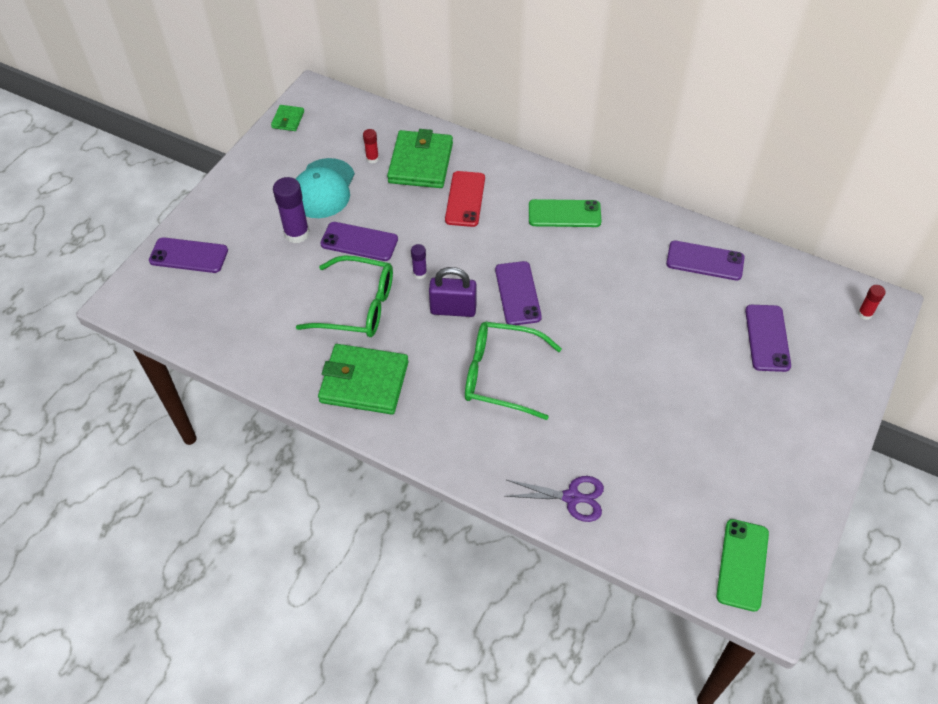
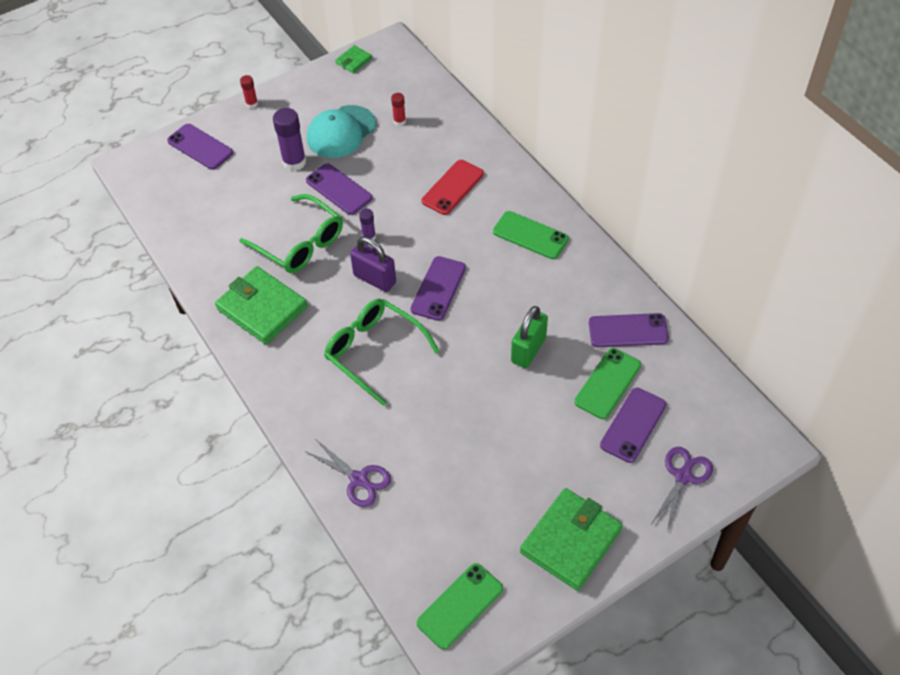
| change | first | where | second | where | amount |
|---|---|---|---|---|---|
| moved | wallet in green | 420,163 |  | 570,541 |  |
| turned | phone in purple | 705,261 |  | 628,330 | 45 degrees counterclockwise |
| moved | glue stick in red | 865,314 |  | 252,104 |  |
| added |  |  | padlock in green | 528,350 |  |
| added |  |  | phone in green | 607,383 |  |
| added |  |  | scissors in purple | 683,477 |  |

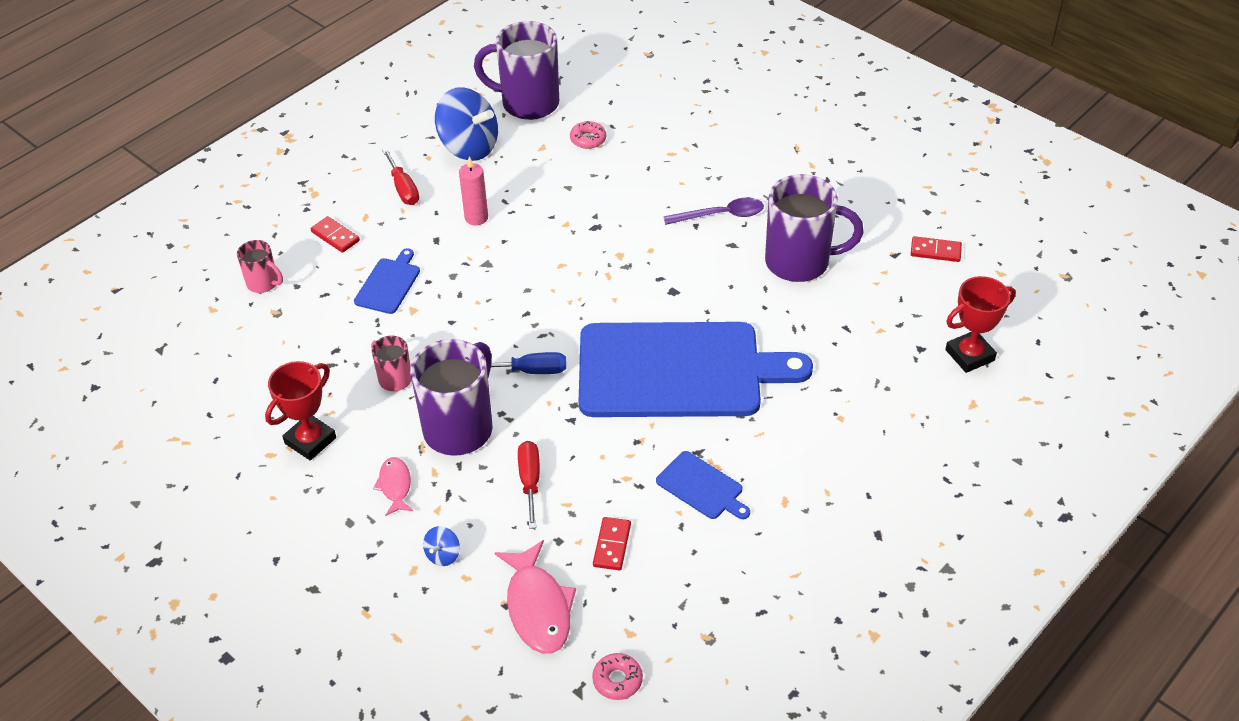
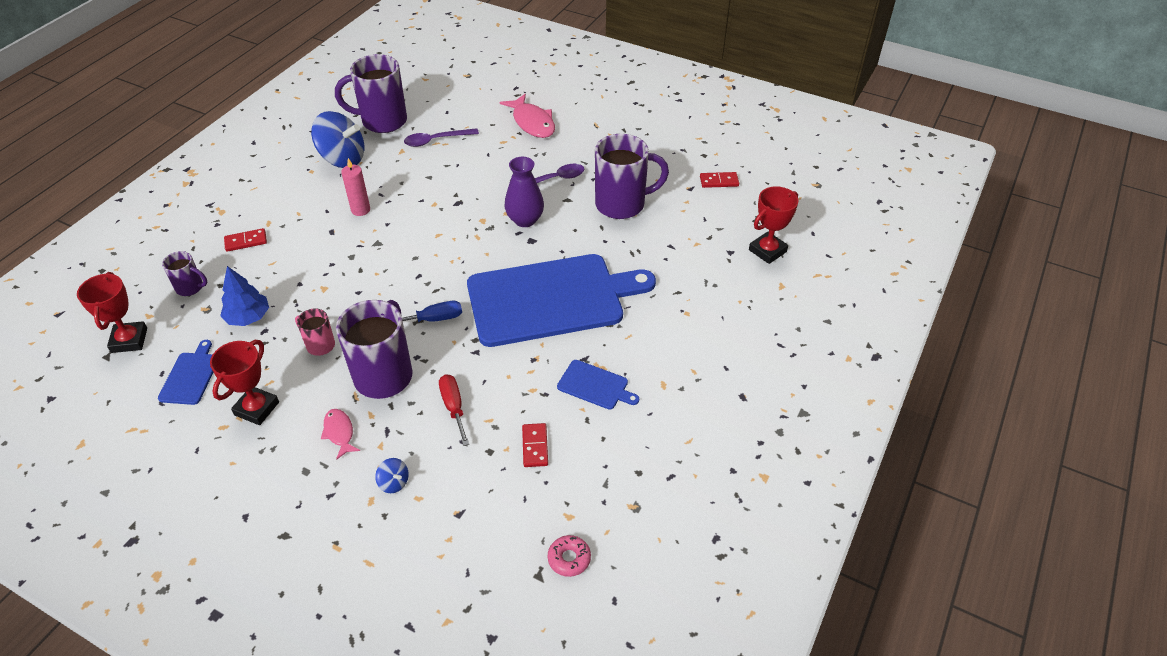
| change | first | where | second | where | amount |
|---|---|---|---|---|---|
| recoloured | mug in pink | 263,283 | mug in purple | 190,288 |  |
| turned | domino in red | 335,236 |  | 246,241 | 45 degrees counterclockwise |
| moved | cutting board in blue | 388,284 |  | 190,376 |  |
| removed | screwdriver in red | 403,189 |  |  |  |
| turned | spinning top in blue | 443,555 |  | 394,483 | 60 degrees counterclockwise |
| moved | fish in pink | 538,607 |  | 532,123 |  |
| replaced | donut in pink | 588,139 | spoon in purple | 436,140 |  |
| added |  |  | trophy in red | 129,340 |  |
| added |  |  | tree in blue | 248,317 |  |
| added |  |  | vase in purple | 525,220 |  |

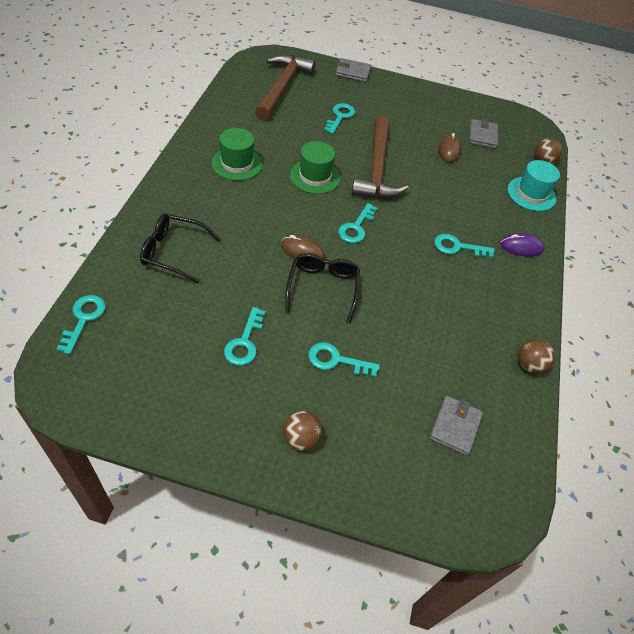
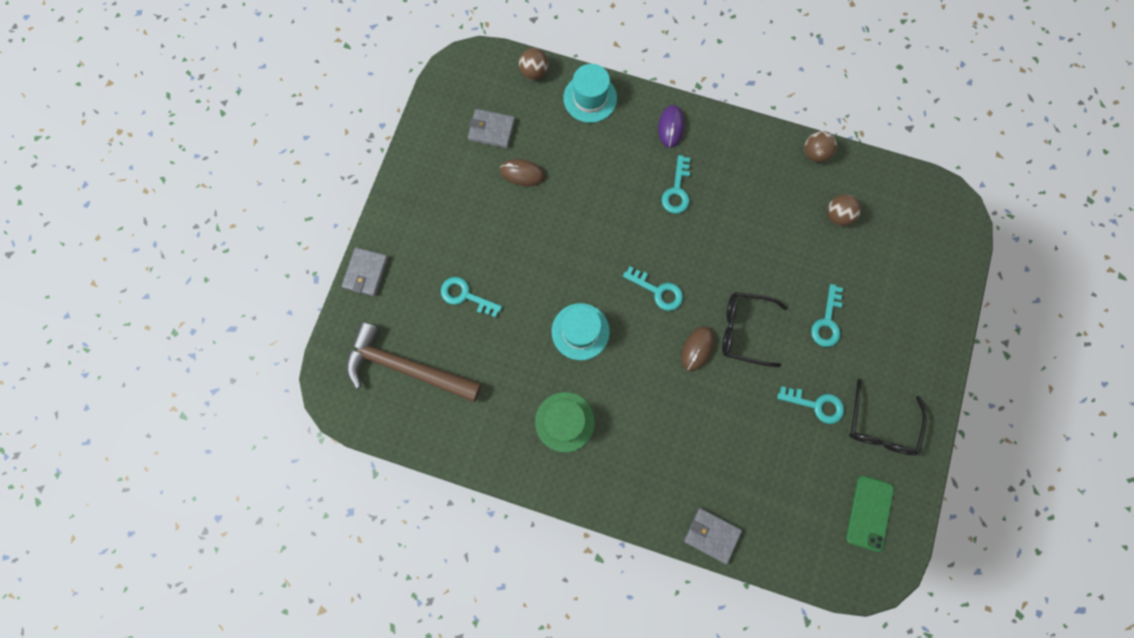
| change | first | where | second | where | amount |
|---|---|---|---|---|---|
| removed | key in turquoise | 84,319 |  |  |  |
| moved | glasses in black | 173,252 |  | 880,426 |  |
| moved | ball in brown | 301,439 |  | 837,215 |  |
| recoloured | hat in green | 315,176 | hat in turquoise | 580,331 |  |
| removed | hammer in brown | 377,169 |  |  |  |
| moved | wallet in grey | 455,426 |  | 711,535 |  |
| added |  |  | phone in green | 869,513 |  |

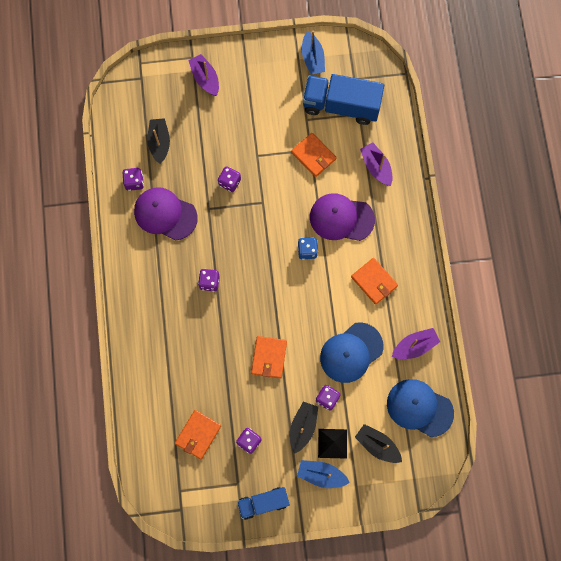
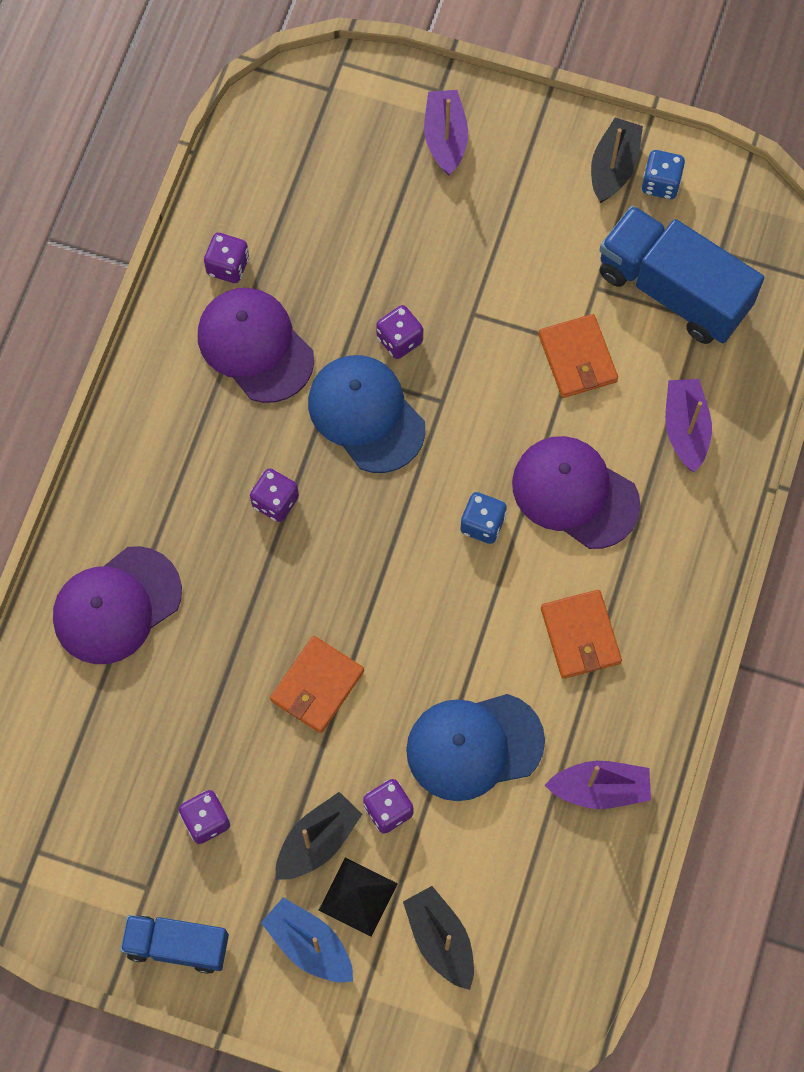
| change | first | where | second | where | amount |
|---|---|---|---|---|---|
| moved | boat in black | 159,143 |  | 613,167 |  |
| removed | wallet in orange | 198,434 |  |  |  |
| replaced | boat in blue | 312,58 | dice in blue | 660,183 |  |
| moved | cap in blue | 419,408 |  | 366,414 |  |
| added |  |  | cap in purple | 117,605 |  |

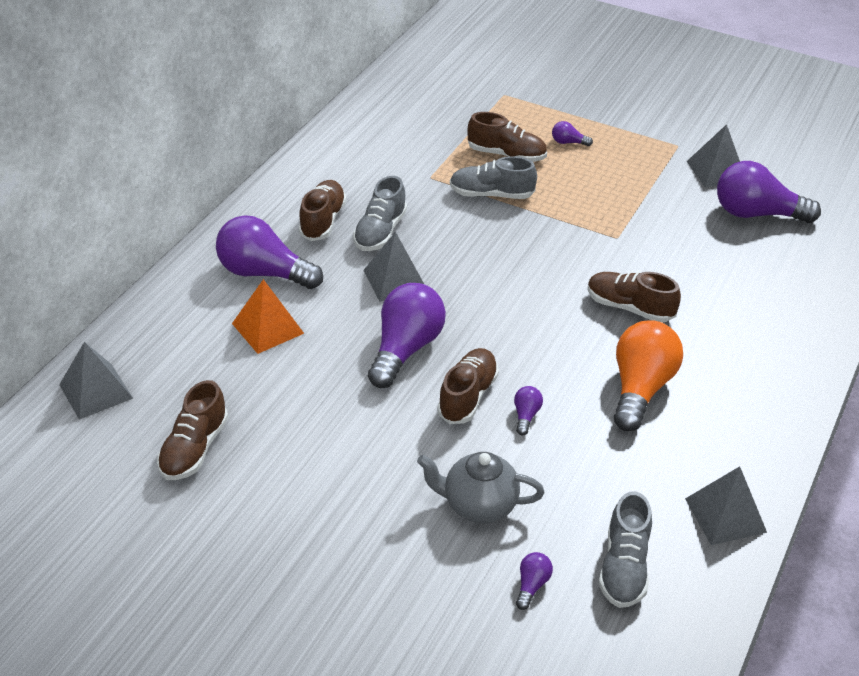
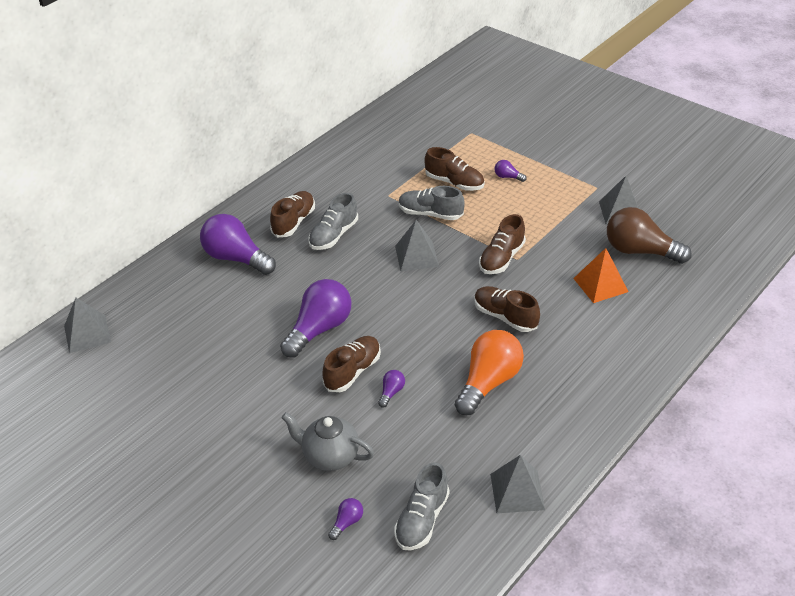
| change | first | where | second | where | amount |
|---|---|---|---|---|---|
| moved | shoe in brown | 194,449 |  | 501,258 |  |
| moved | pyramid in orange | 267,328 |  | 600,285 |  |
| moved | pyramid in grey | 395,280 |  | 416,256 |  |
| recoloured | light bulb in purple | 756,214 | light bulb in brown | 640,251 |  |

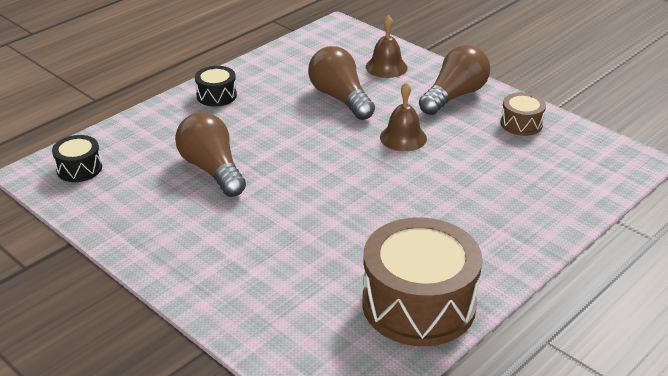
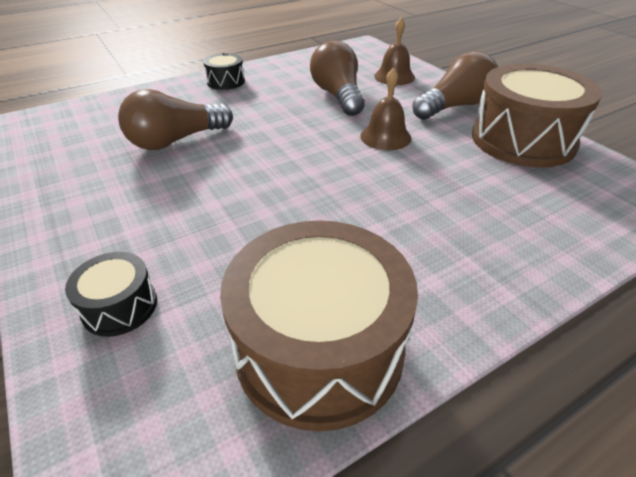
| change | first | where | second | where | amount |
|---|---|---|---|---|---|
| moved | drum in black | 79,168 |  | 120,306 |  |
| turned | light bulb in brown | 212,169 |  | 176,141 | 105 degrees counterclockwise |
| resized | drum in brown | 521,124 |  | 522,140 | x2.13 |

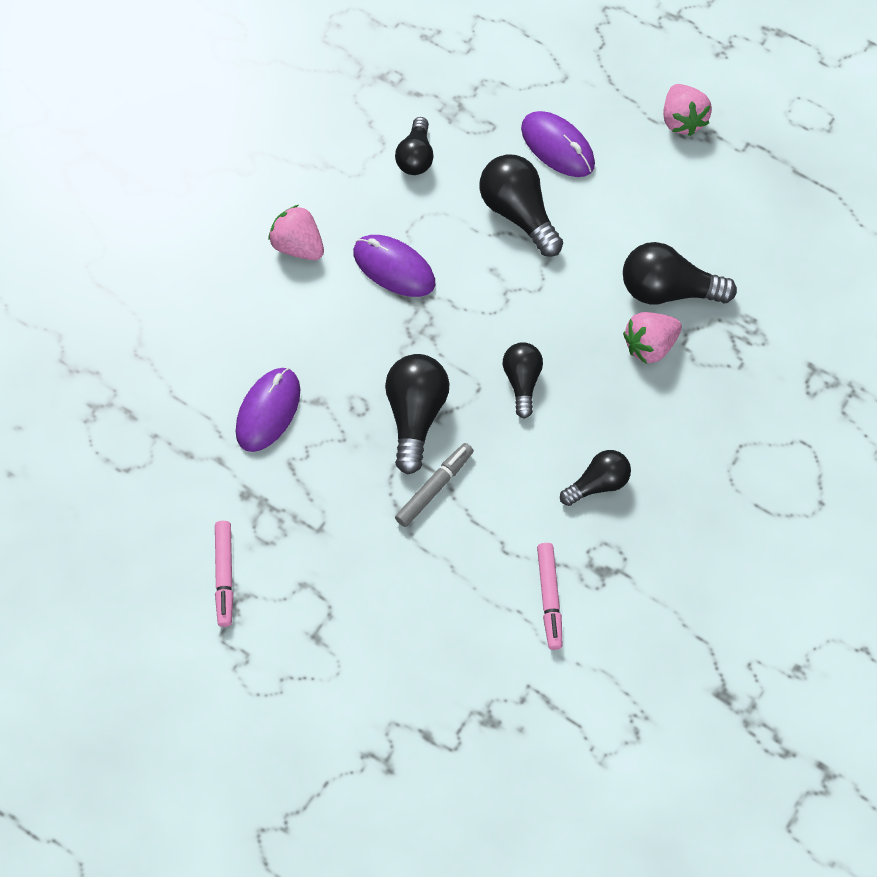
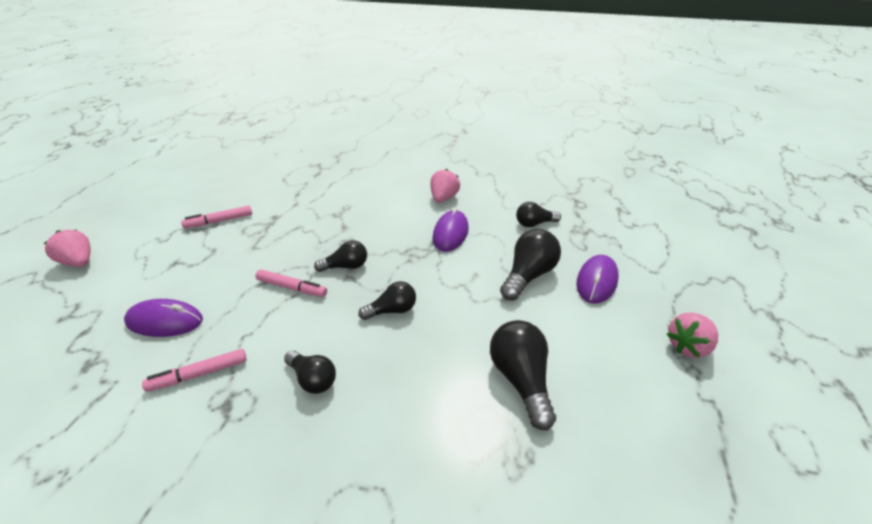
| change | first | where | second | where | amount |
|---|---|---|---|---|---|
| moved | mouse in purple | 268,411 |  | 164,321 |  |
| resized | light bulb in black | 415,416 |  | 346,266 | x0.64 |
| recoloured | marker in grey | 434,488 | marker in pink | 292,288 |  |
| moved | strawberry in pink | 650,346 |  | 79,262 |  |

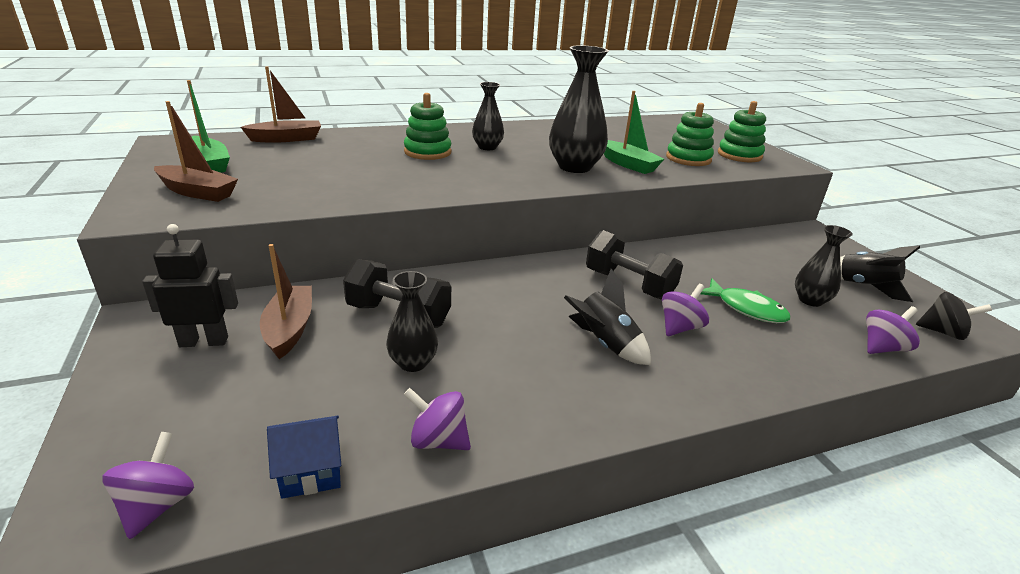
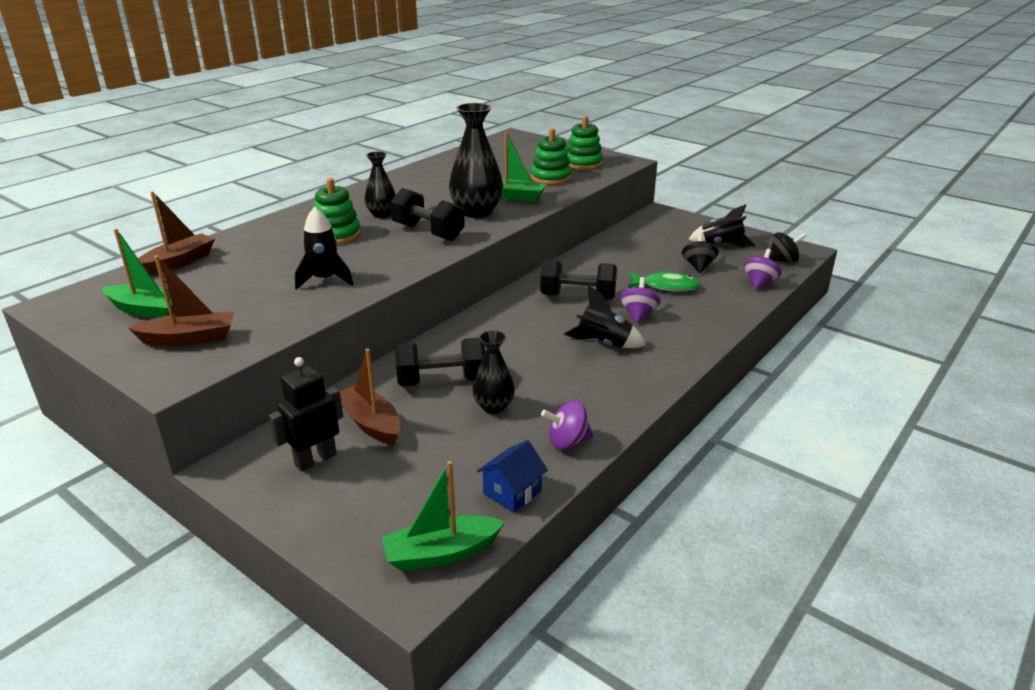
| change | first | where | second | where | amount |
|---|---|---|---|---|---|
| replaced | spinning top in purple | 157,505 | boat in green | 441,553 |  |
| replaced | vase in black | 810,300 | spinning top in black | 698,266 |  |
| added |  |  | rocket in black | 325,280 |  |
| added |  |  | dumbbell in black | 428,232 |  |

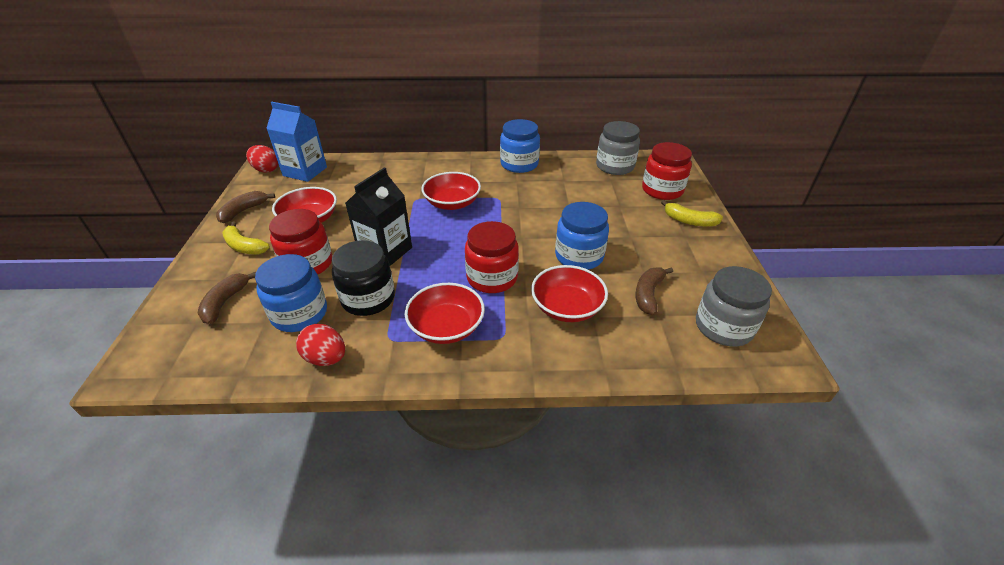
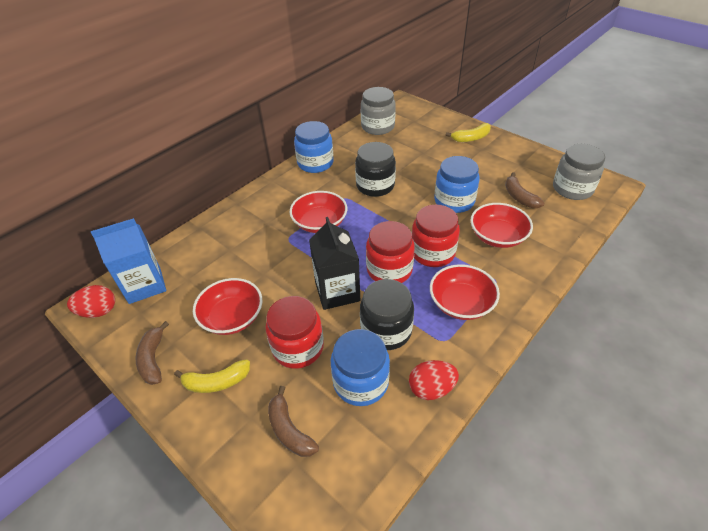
| change | first | where | second | where | amount |
|---|---|---|---|---|---|
| moved | jar in red | 662,190 |  | 389,270 |  |
| added |  |  | jar in black | 375,186 |  |

